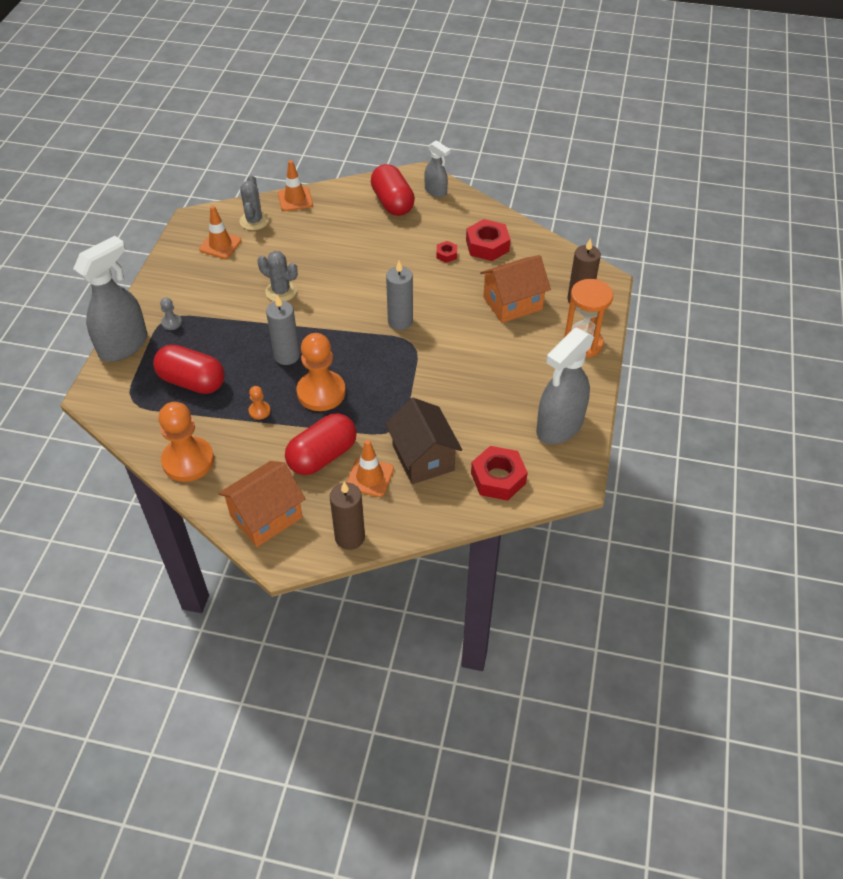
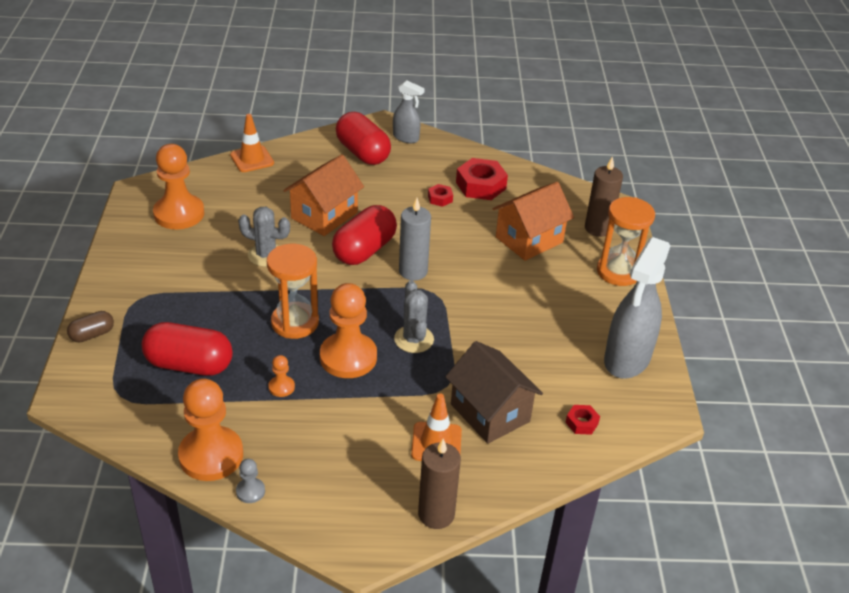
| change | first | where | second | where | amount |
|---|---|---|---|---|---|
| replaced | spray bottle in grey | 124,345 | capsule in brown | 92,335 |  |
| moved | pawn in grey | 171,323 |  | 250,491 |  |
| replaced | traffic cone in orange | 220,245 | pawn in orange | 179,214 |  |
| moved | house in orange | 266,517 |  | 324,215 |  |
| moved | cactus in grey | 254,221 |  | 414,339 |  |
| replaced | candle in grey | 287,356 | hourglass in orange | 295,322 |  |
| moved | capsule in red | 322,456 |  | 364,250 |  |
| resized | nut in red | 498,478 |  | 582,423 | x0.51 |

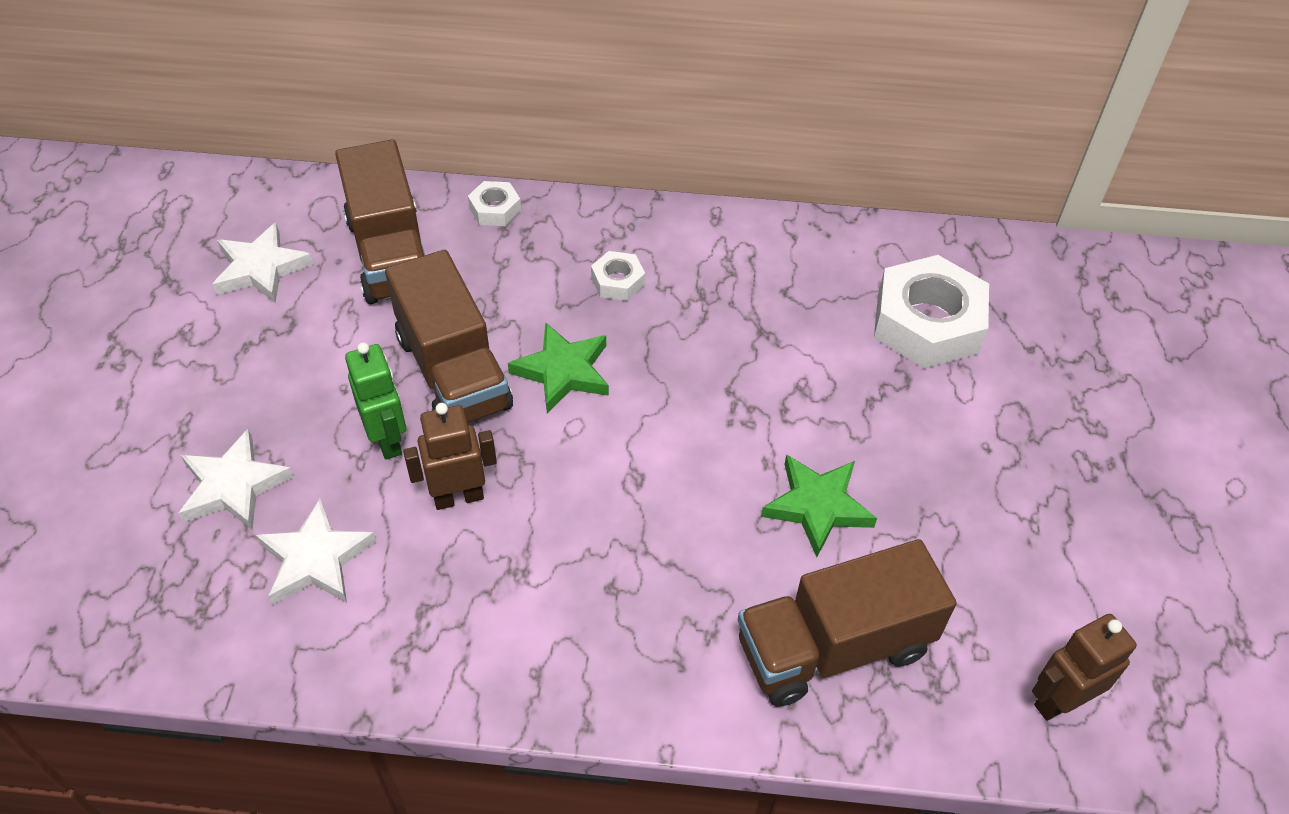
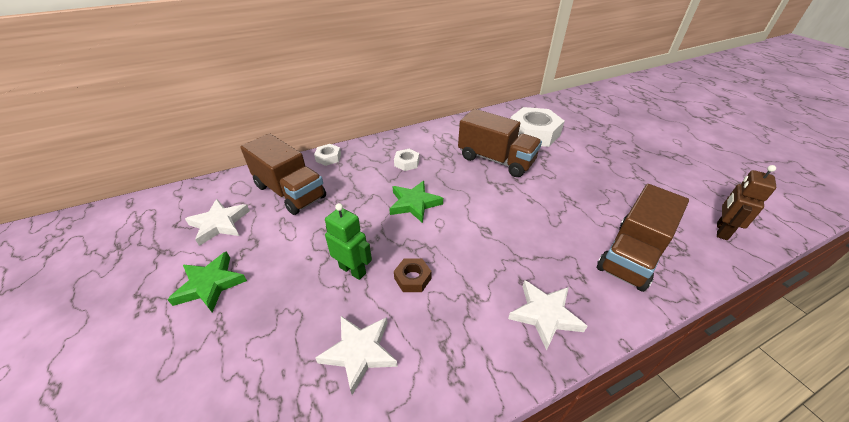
| change | first | where | second | where | amount |
|---|---|---|---|---|---|
| moved | star in white | 233,486 |  | 545,315 |  |
| moved | truck in brown | 453,372 |  | 495,160 |  |
| replaced | robot in brown | 458,497 | nut in brown | 412,278 |  |
| moved | star in green | 817,506 |  | 210,284 |  |

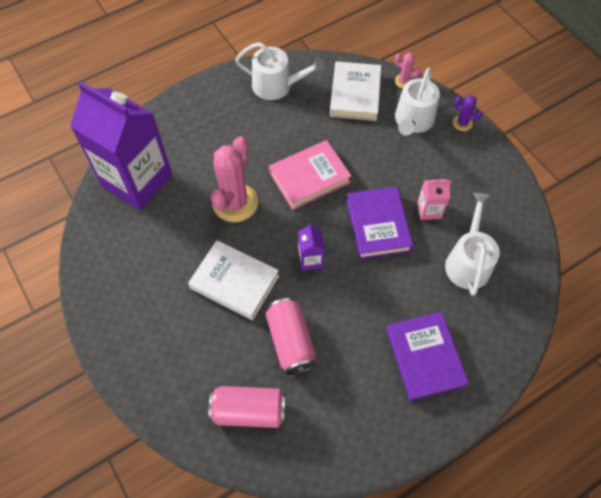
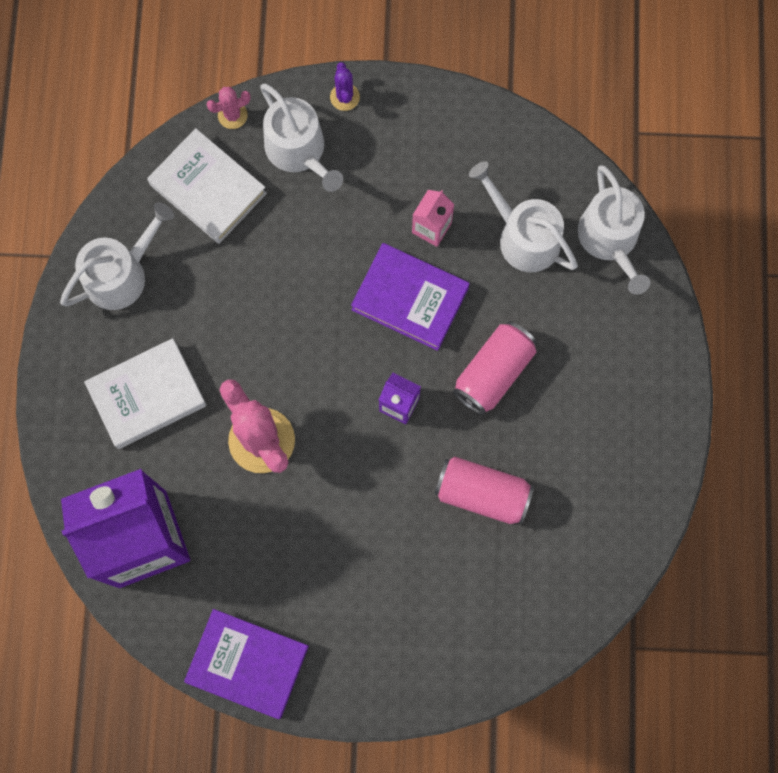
| change | first | where | second | where | amount |
|---|---|---|---|---|---|
| moved | book in white | 234,282 |  | 147,395 |  |
| moved | can in pink | 249,411 |  | 493,372 |  |
| removed | book in pink | 309,178 |  |  |  |
| moved | book in purple | 424,358 |  | 247,663 |  |
| turned | cactus in purple | 462,123 |  | 345,97 | 75 degrees counterclockwise |
| added |  |  | watering can in white | 610,239 |  |

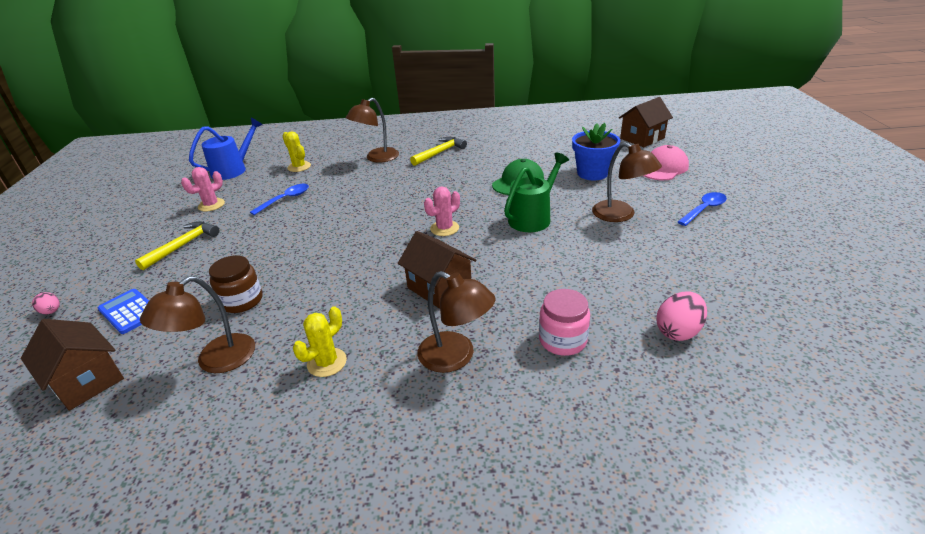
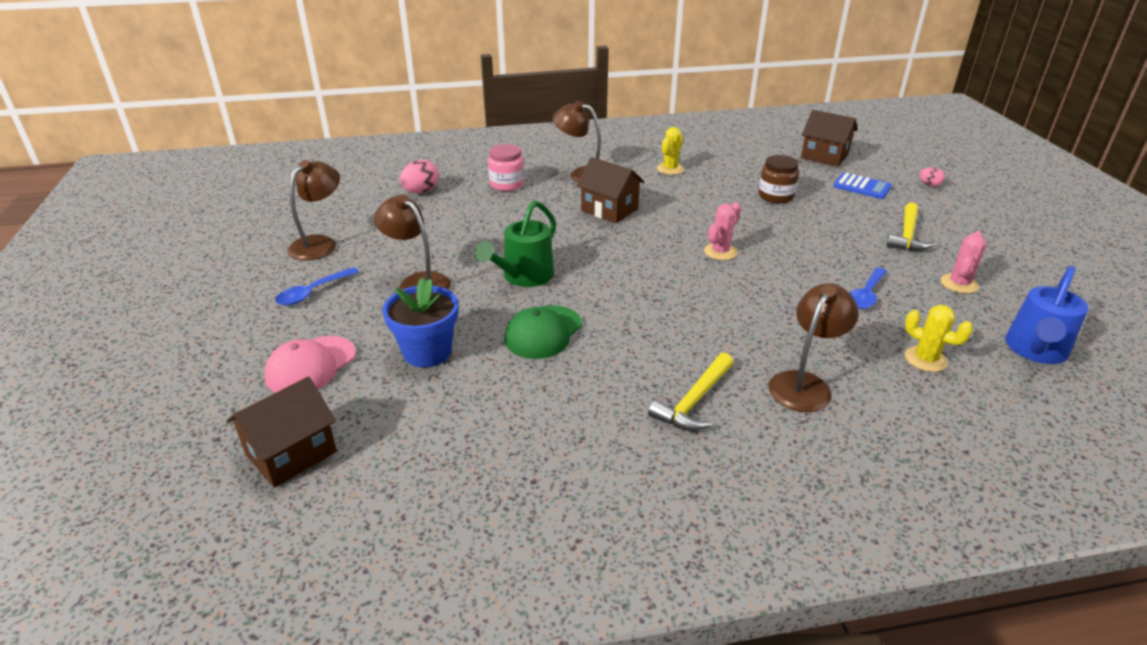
| change | first | where | second | where | amount |
|---|---|---|---|---|---|
| moved | lamp in brown | 216,361 |  | 320,243 |  |
| moved | cactus in pink | 444,228 |  | 720,252 |  |

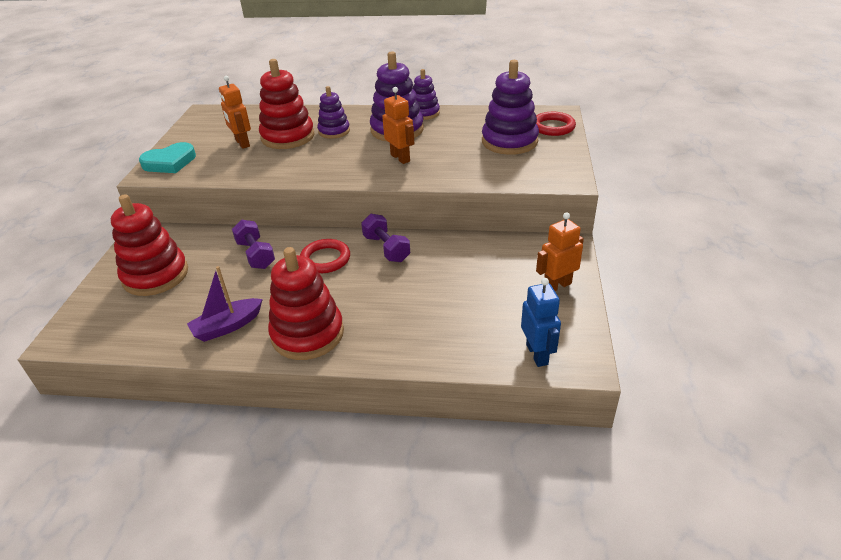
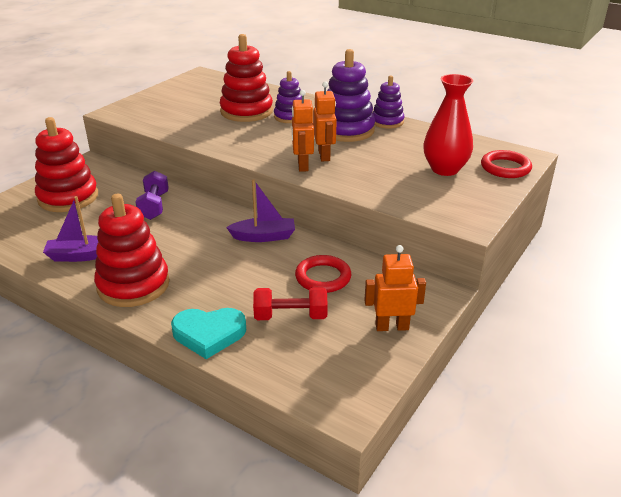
| change | first | where | second | where | amount |
|---|---|---|---|---|---|
| moved | heart in turquoise | 170,162 |  | 209,334 |  |
| moved | robot in orange | 242,143 |  | 302,165 |  |
| moved | ring in red | 325,259 |  | 323,277 |  |
| replaced | dumbbell in purple | 386,248 | boat in purple | 264,236 |  |
| replaced | stacking toy in purple | 509,141 | vase in red | 445,169 |  |
| removed | robot in blue | 537,354 |  |  |  |
| added |  |  | dumbbell in red | 290,316 |  |

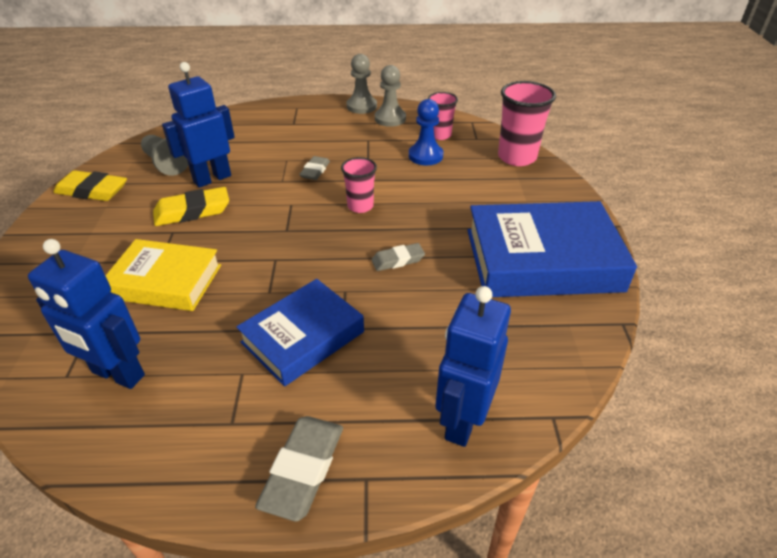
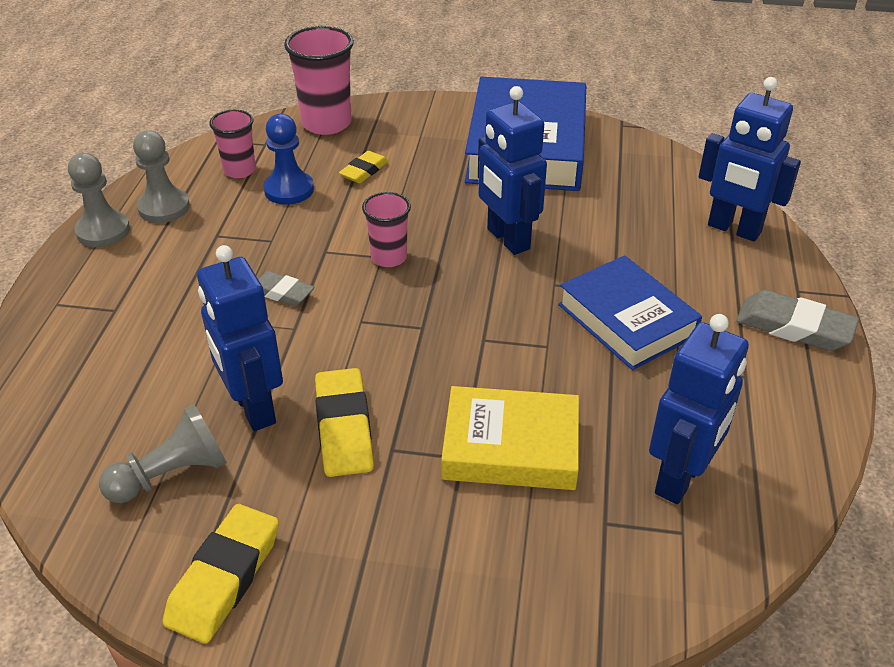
| change | first | where | second | where | amount |
|---|---|---|---|---|---|
| turned | book in yellow | 166,281 |  | 510,447 | 75 degrees clockwise |
| replaced | eraser in grey | 398,260 | robot in blue | 507,239 |  |
| added |  |  | eraser in yellow | 364,171 |  |

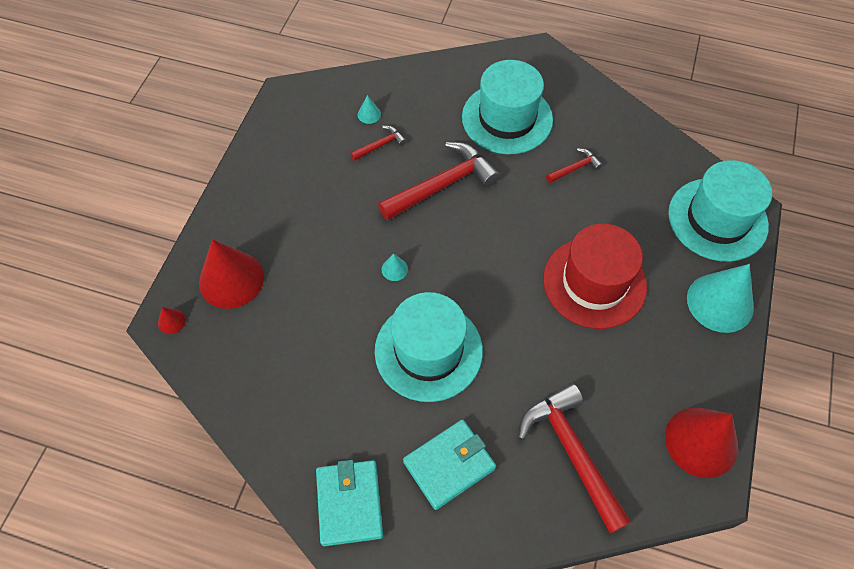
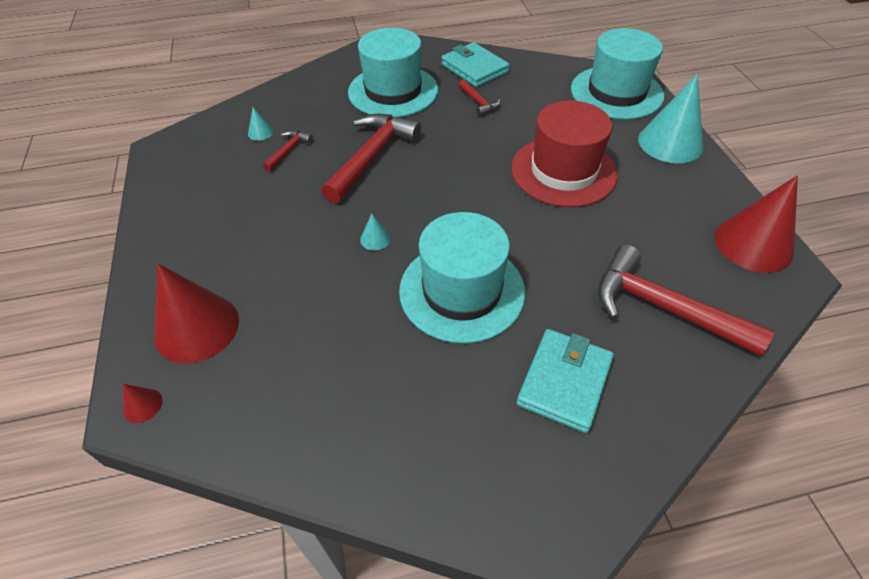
| change | first | where | second | where | amount |
|---|---|---|---|---|---|
| moved | wallet in turquoise | 349,503 |  | 474,68 |  |
| turned | hammer in red | 575,168 |  | 478,102 | 120 degrees clockwise |

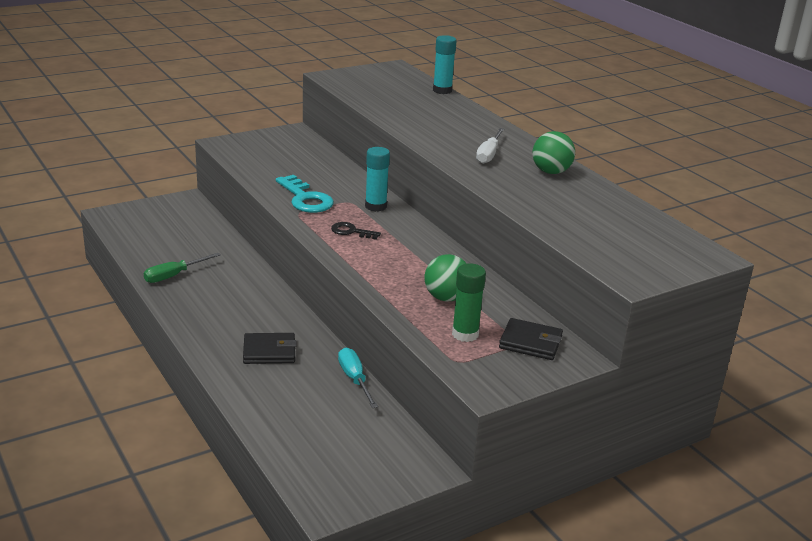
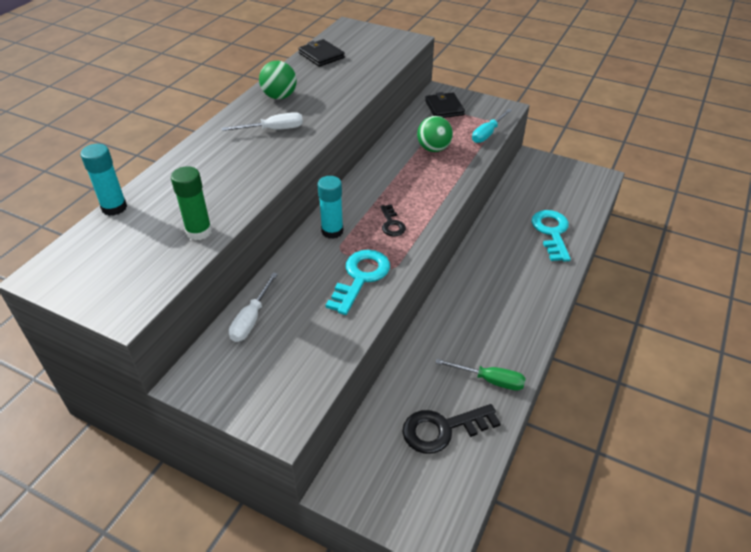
| change | first | where | second | where | amount |
|---|---|---|---|---|---|
| moved | wallet in black | 269,351 |  | 321,55 |  |
| moved | screwdriver in turquoise | 354,379 |  | 487,134 |  |
| moved | glue stick in green | 465,334 |  | 199,232 |  |
| added |  |  | screwdriver in white | 251,319 |  |
| added |  |  | key in black | 442,429 |  |
| added |  |  | key in turquoise | 551,232 |  |

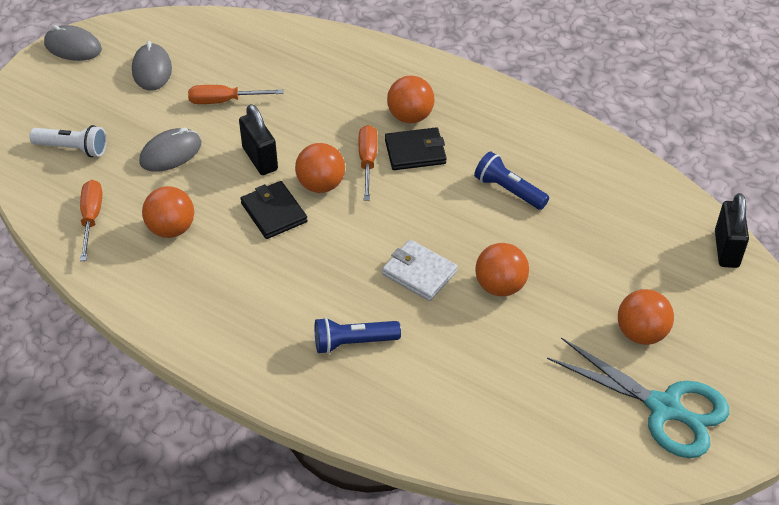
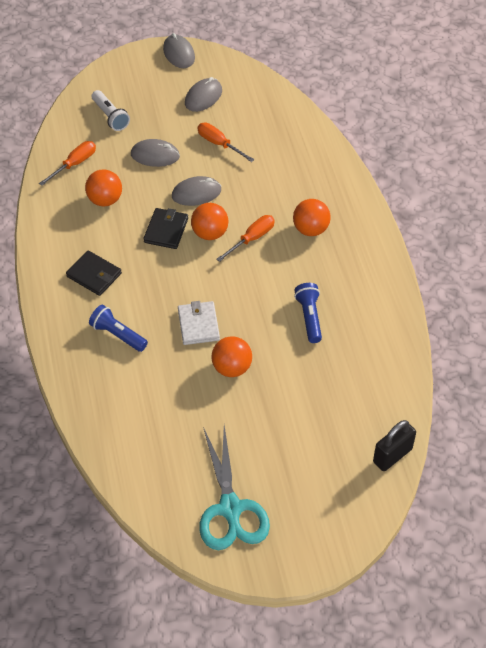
| change | first | where | second | where | amount |
|---|---|---|---|---|---|
| replaced | padlock in black | 260,159 | mouse in grey | 196,193 |  |
| moved | wallet in black | 415,152 |  | 94,275 |  |
| removed | ball in orange | 641,333 |  |  |  |

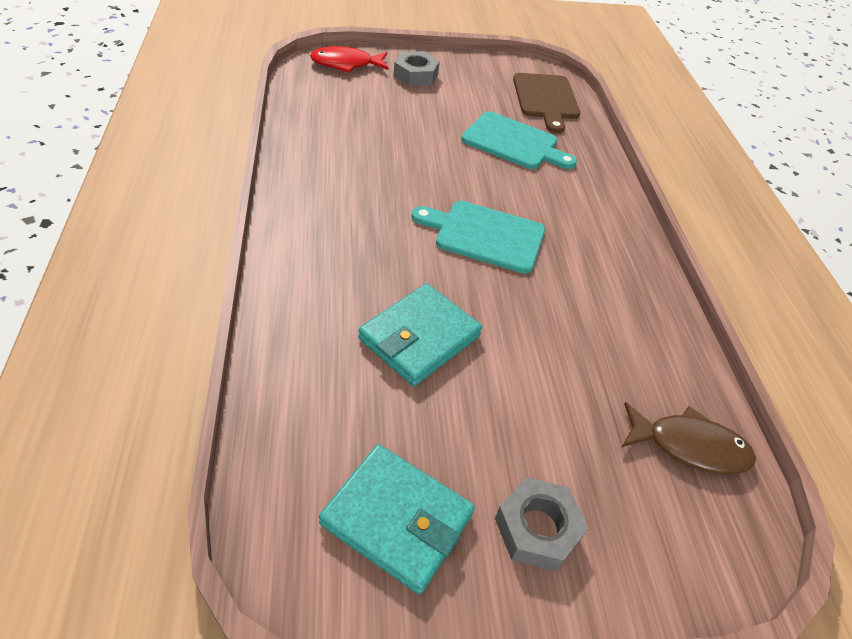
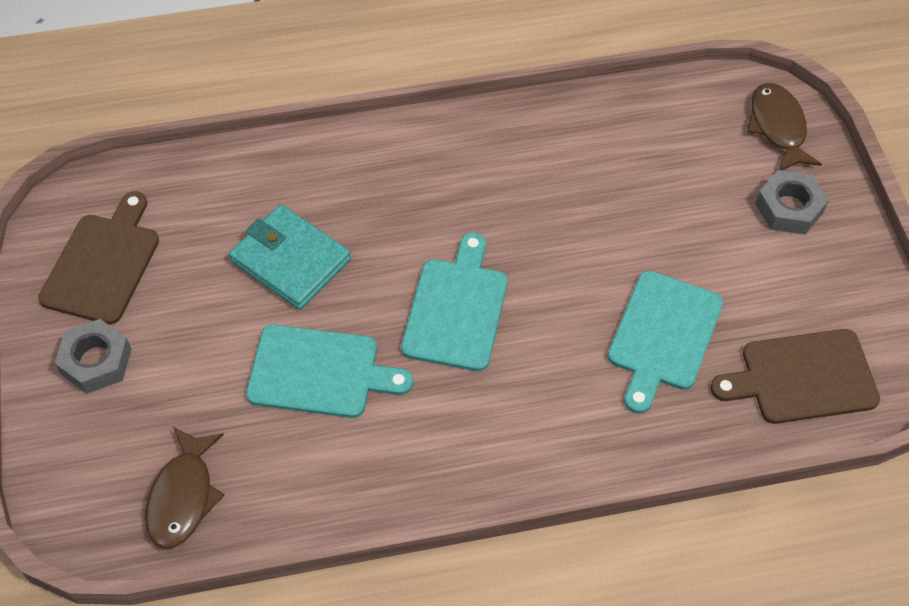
| change | first | where | second | where | amount |
|---|---|---|---|---|---|
| recoloured | fish in red | 346,64 | fish in brown | 778,127 |  |
| replaced | wallet in turquoise | 397,519 | cutting board in brown | 103,264 |  |
| added |  |  | cutting board in turquoise | 320,372 |  |

